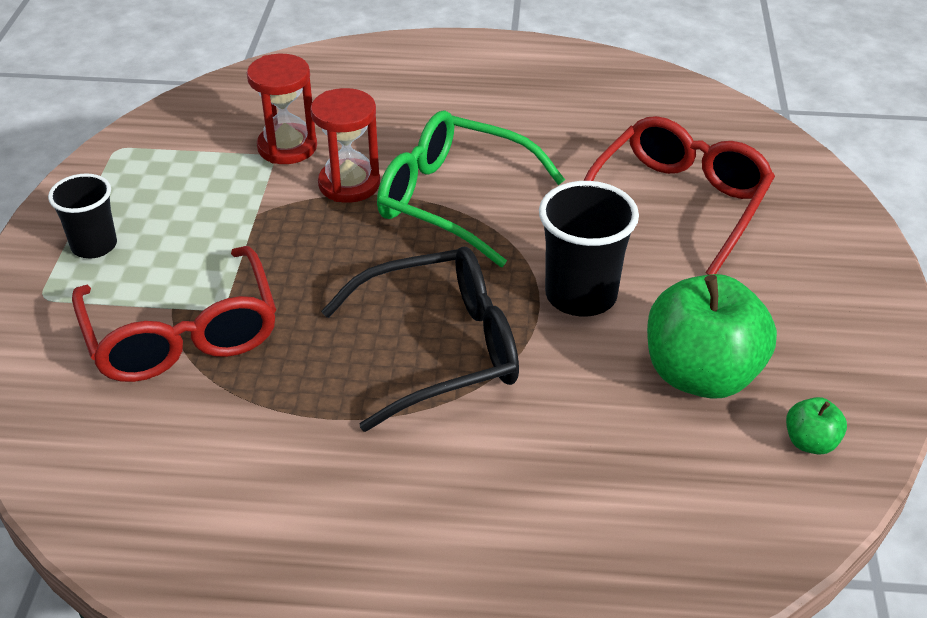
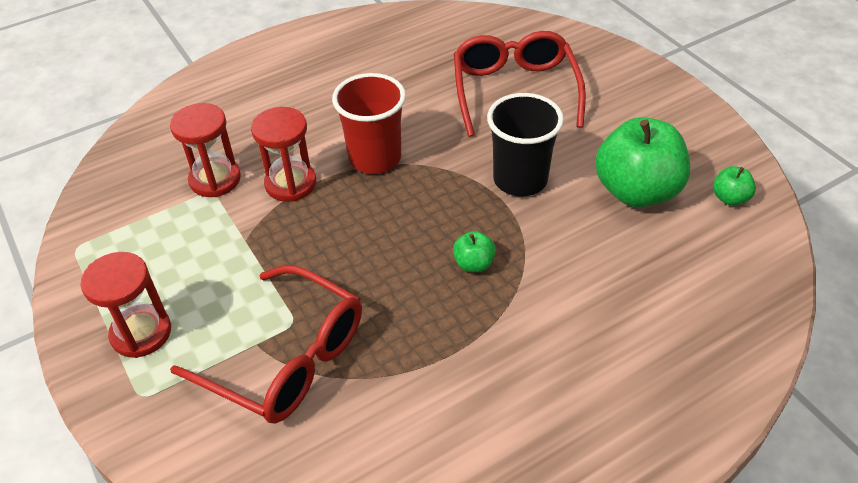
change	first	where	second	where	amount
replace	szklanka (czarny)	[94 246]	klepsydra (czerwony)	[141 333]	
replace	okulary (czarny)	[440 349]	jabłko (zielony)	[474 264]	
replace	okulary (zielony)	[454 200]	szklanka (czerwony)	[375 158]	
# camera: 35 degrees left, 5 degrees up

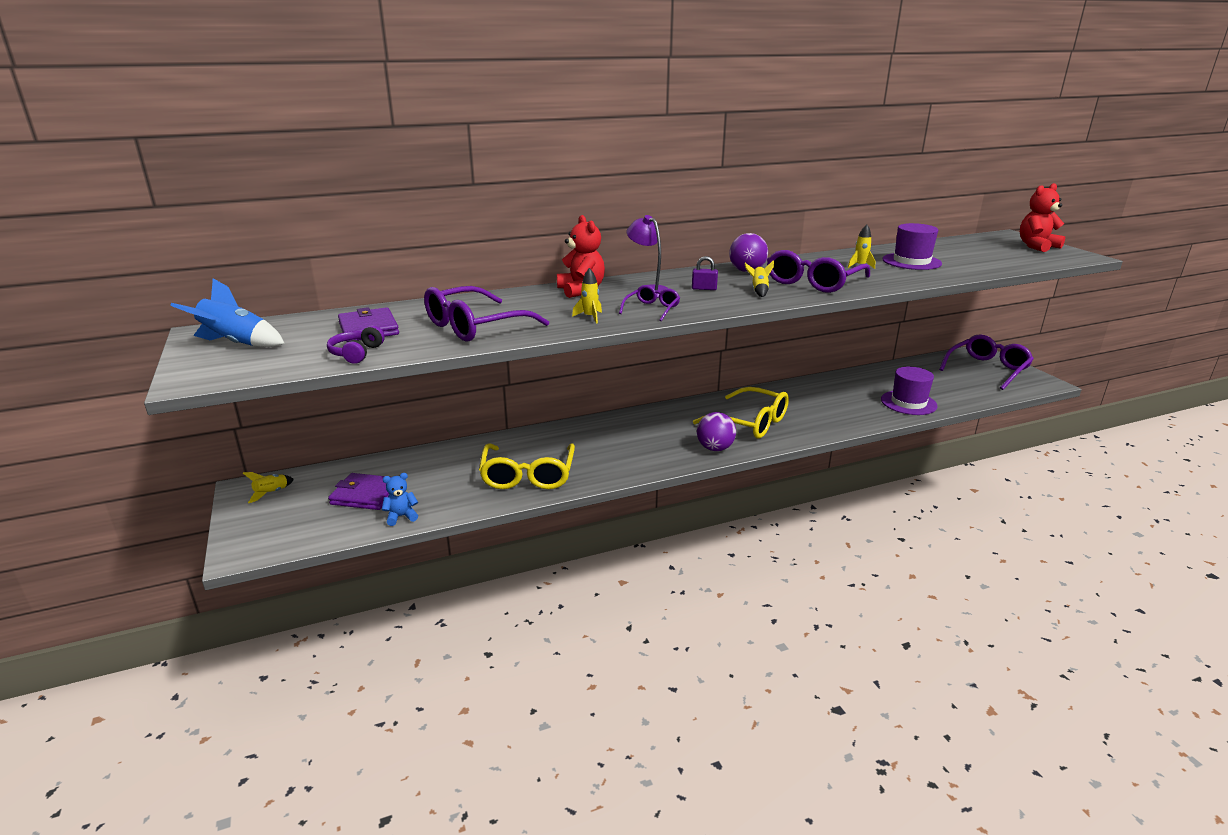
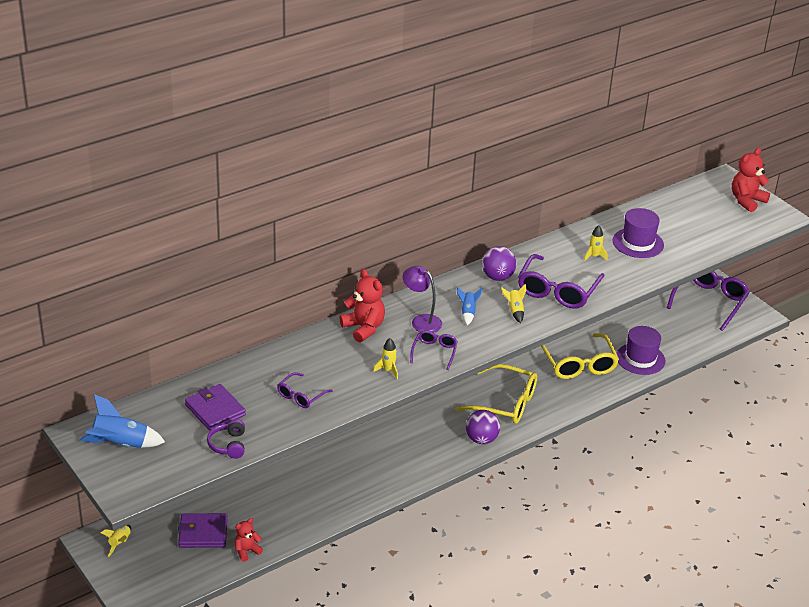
change	first	where	second	where	amount
move	okulary (żółty)	[528 475]		[578 364]	
replace	kłódka (fioletowy)	[704 288]	rakieta (niebieski)	[468 312]	
recolor	miś (niebieski)	[401 516]	miś (czerwony)	[247 551]	
resize	okulary (fioletowy)	[475 326]		[301 396]	x0.53
# camera: 15 degrees left, 10 degrees up

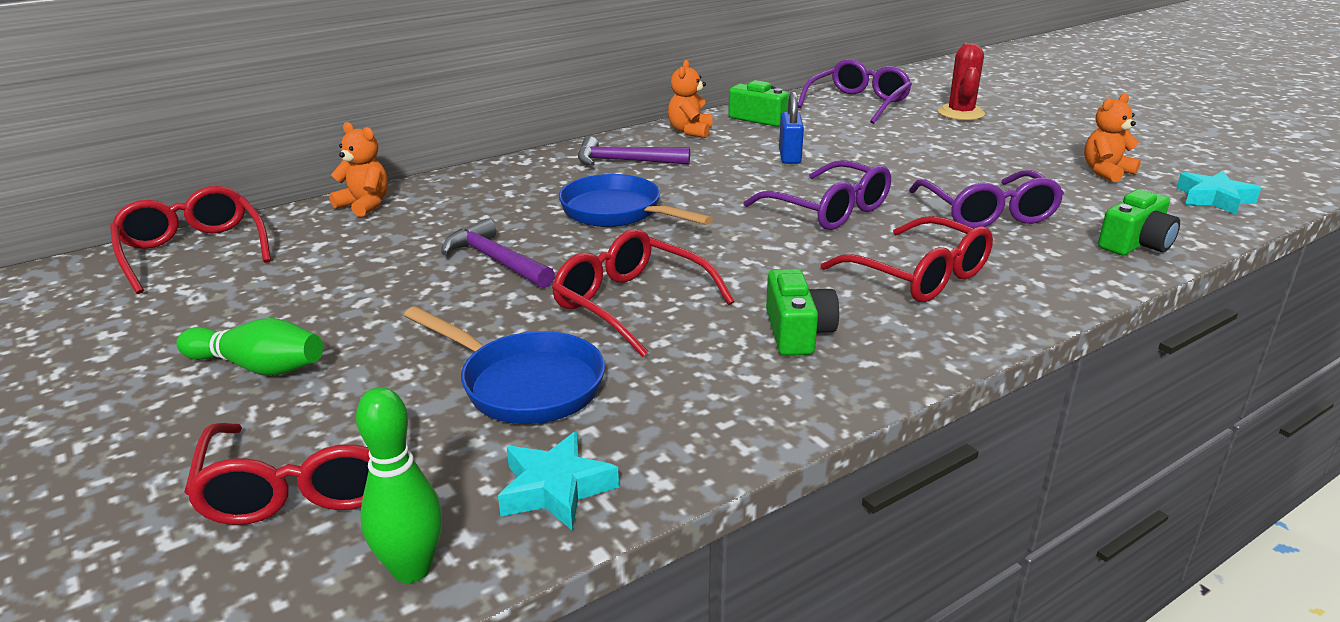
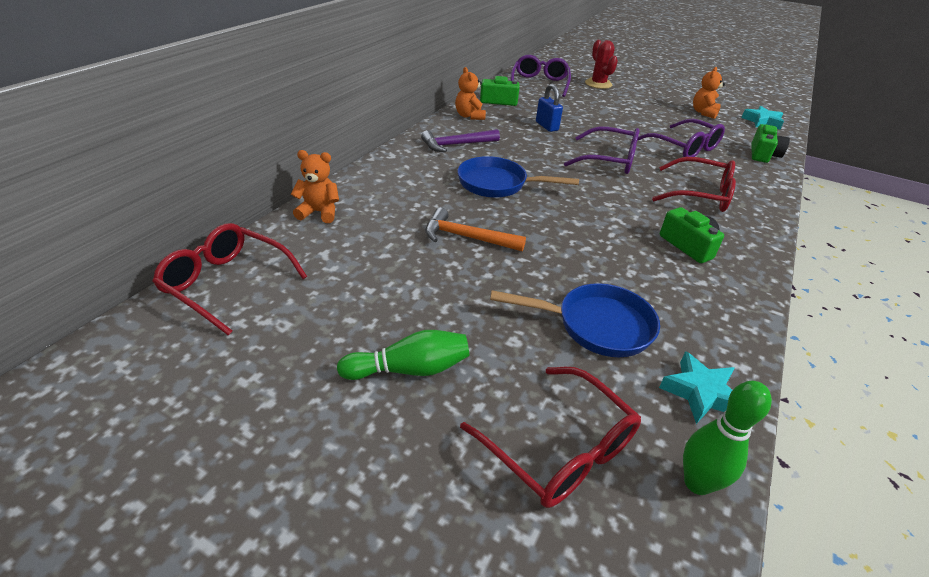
change	first	where	second	where	amount
delete	okulary (czerwony)	[631 304]			
recolor	młotek (fioletowy)	[496 260]	młotek (pomarańczowy)	[467 237]	
# camera: 30 degrees left, 10 degrees up

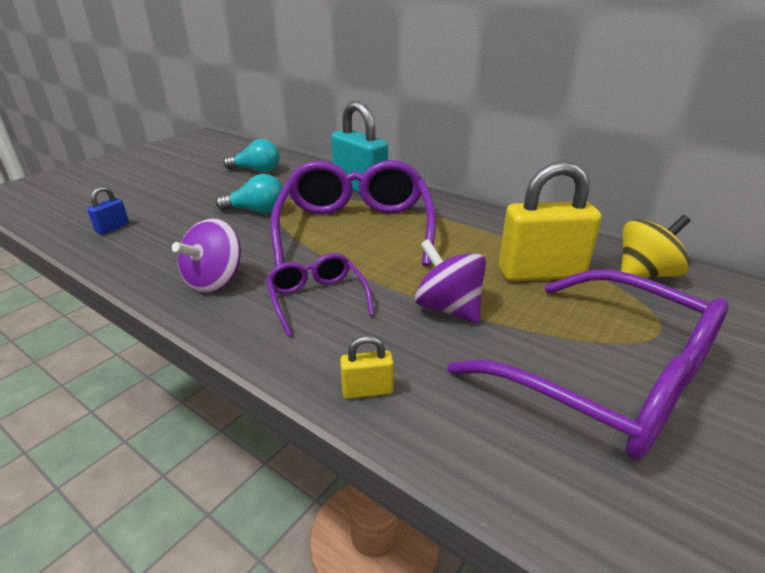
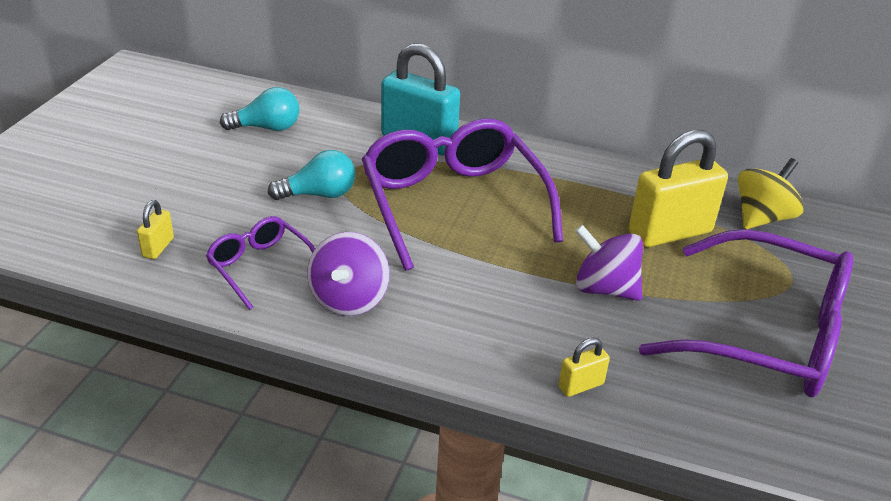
change	first	where	second	where	amount
move	okulary (fioletowy)	[317 300]		[261 267]	
recolor	kłódka (niebieski)	[112 228]	kłódka (żółty)	[158 247]	
# camera: 20 degrees left, 5 degrees up

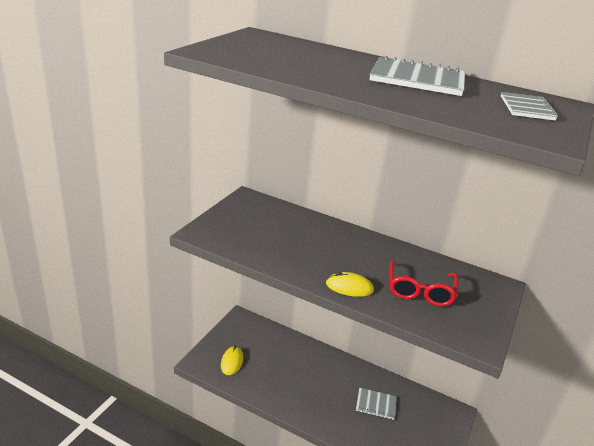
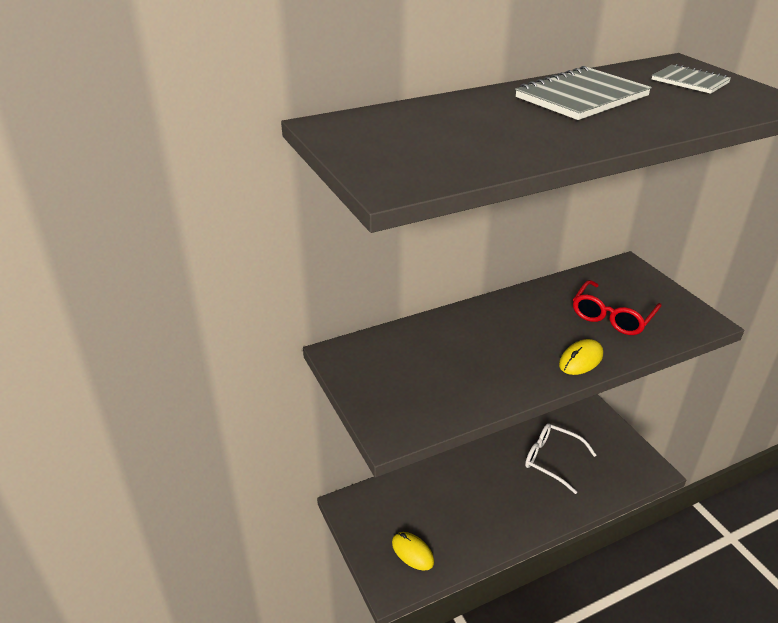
change	first	where	second	where	amount
replace	zeszyt (szary)	[376 404]	okulary (biały)	[552 460]	
rotate	okulary (czerwony)	[420 291]		[612 316]	75 degrees clockwise
# camera: 50 degrees left, 5 degrees up

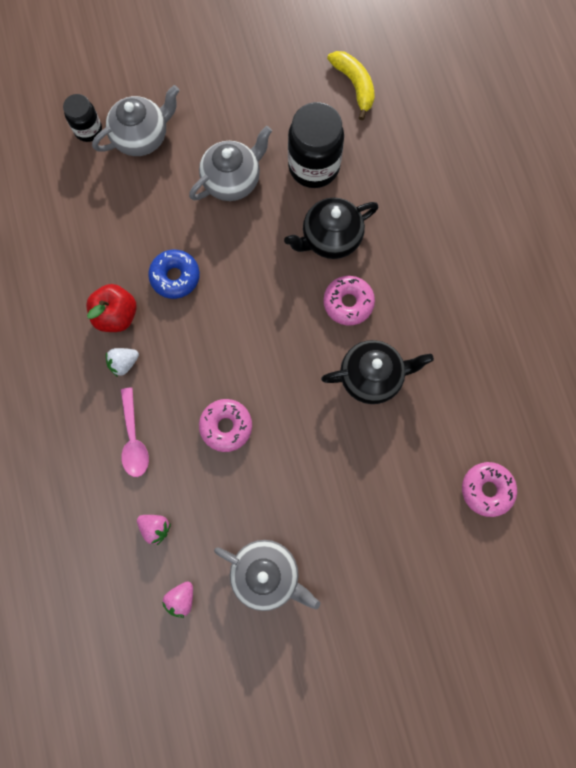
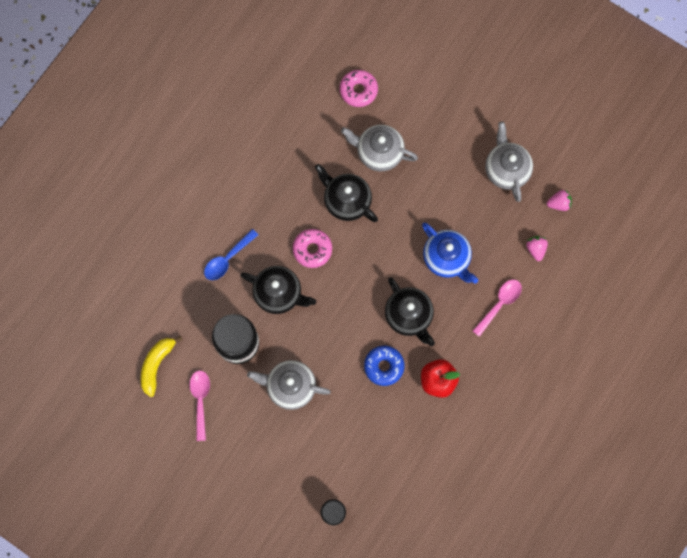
change	first	where	second	where	amount
delete	truskawka (biały)	[124 363]			
insert			łyżka (różowy)	[200 400]	
insert			łyżka (niebieski)	[227 259]	
insert			imbryk (czarny)	[409 316]	
move	imbryk (szary)	[142 137]		[379 152]	
replace	donut (różowy)	[226 426]	imbryk (niebieski)	[447 258]	
# camera: 130 degrees left, 0 degrees up

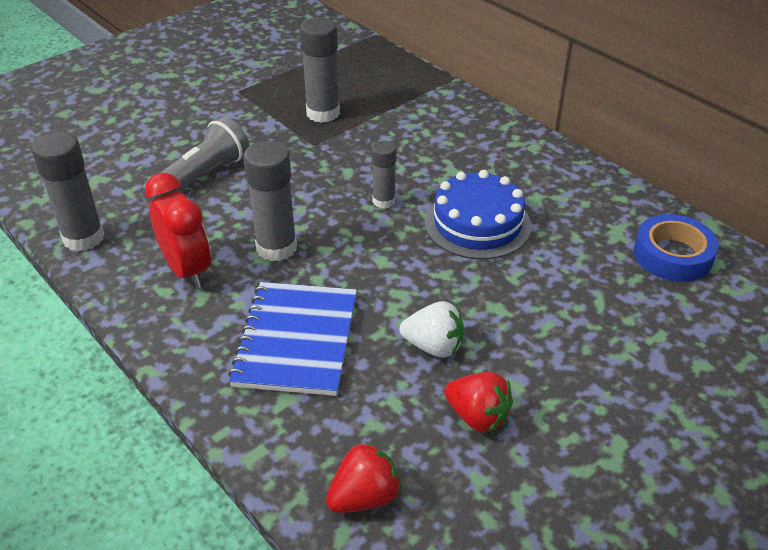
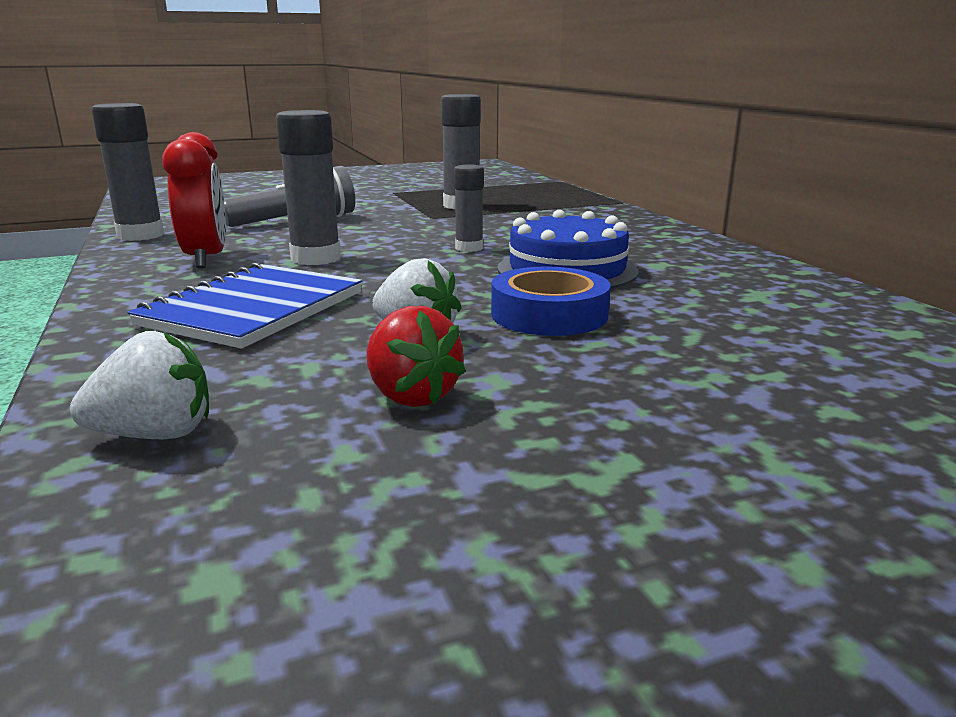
change	first	where	second	where	amount
move	taśma klejąca (niebieski)	[672 255]		[549 314]	
recolor	truskawka (czerwony)	[364 497]	truskawka (biały)	[155 434]	
# camera: 20 degrees right, 20 degrees down

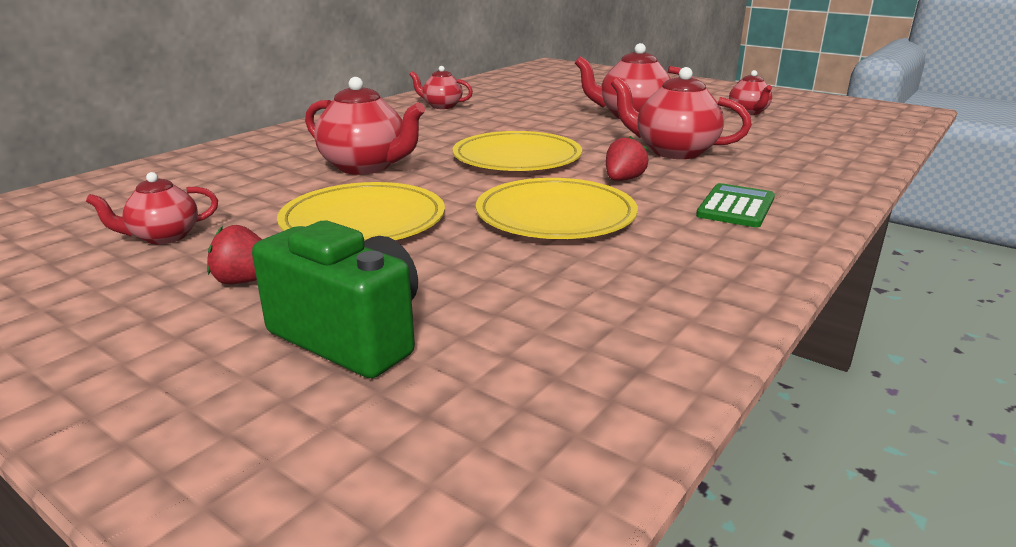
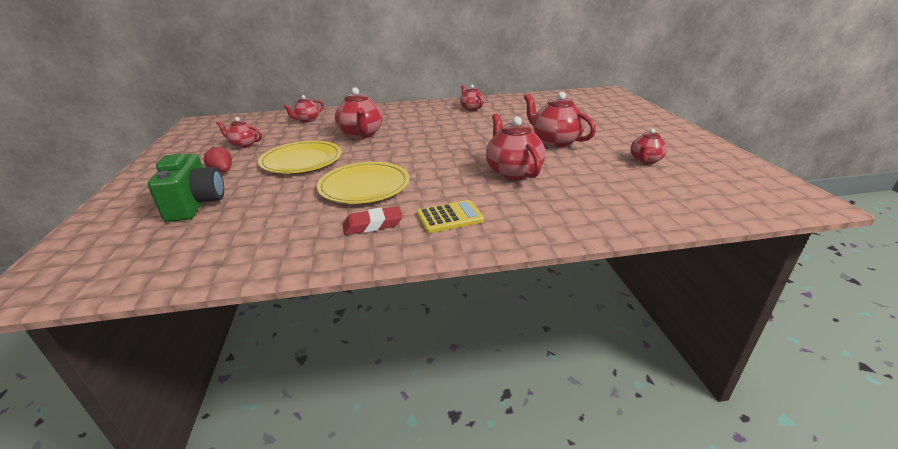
change	first	where	second	where	amount
delete	talerz (żółty)	[517 157]			
delete	truskawka (czerwony)	[623 180]			
insert			imbryk (czerwony)	[307 120]	
insert			gumka do mazania (czerwony)	[373 225]	
recolor	kalkulator (zielony)	[736 207]	kalkulator (żółty)	[450 217]	
# camera: 45 degrees right, 5 degrees up

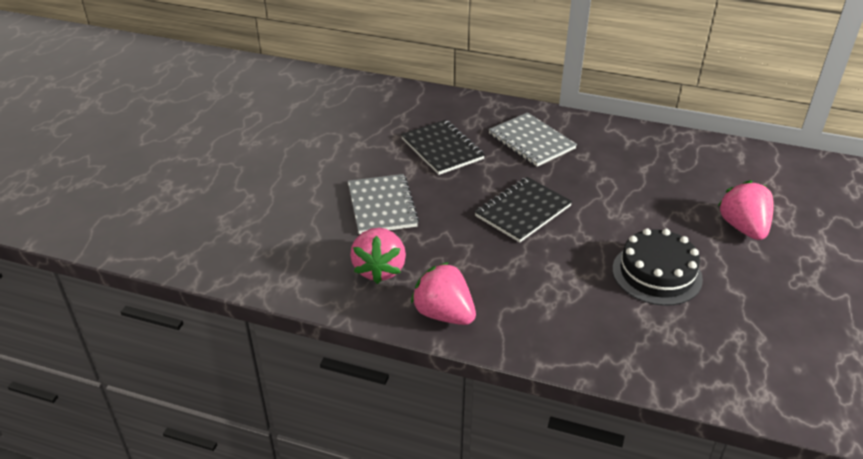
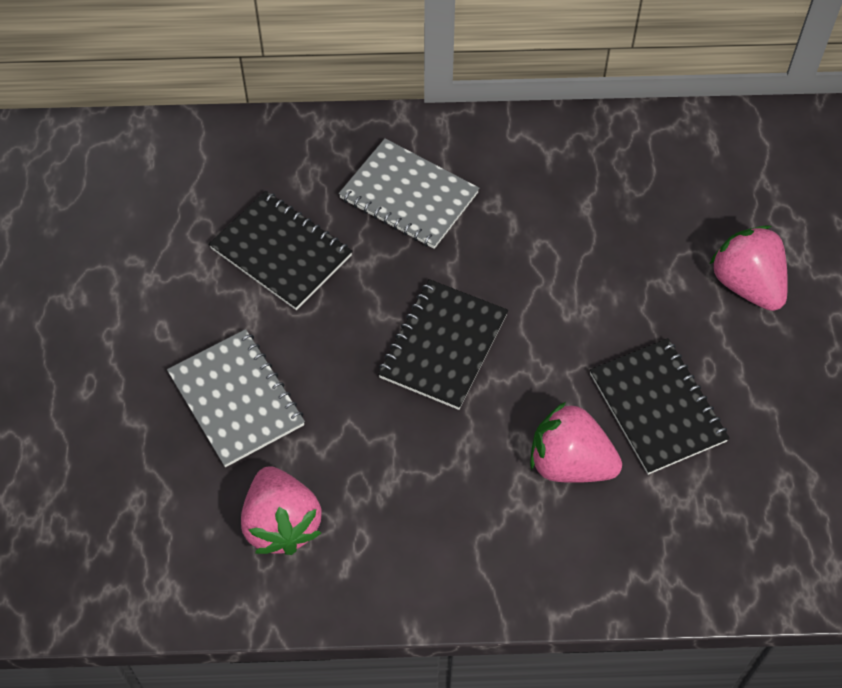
change	first	where	second	where	amount
move	truskawka (różowy)	[444 314]		[570 463]	
replace	tort (czarny)	[657 274]	zeszyt (czarny)	[657 407]	
# camera: 20 degrees left, 20 degrees up

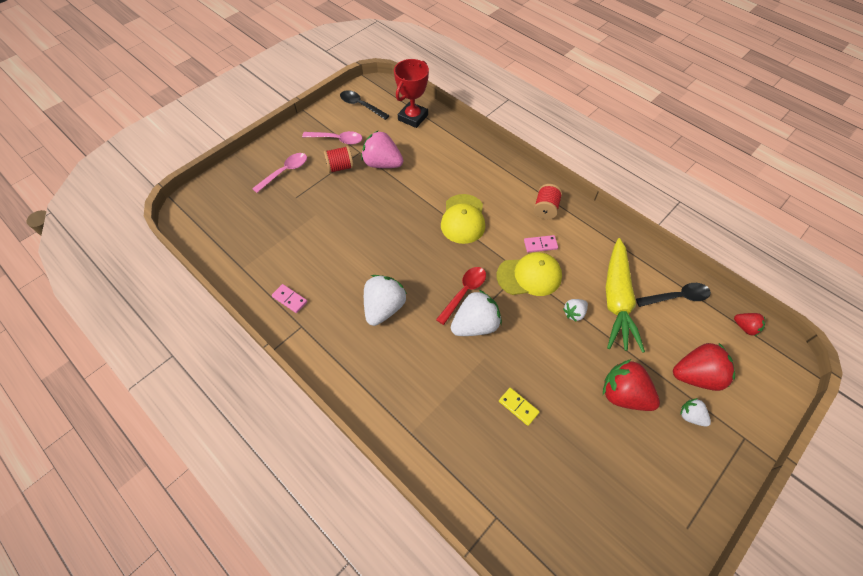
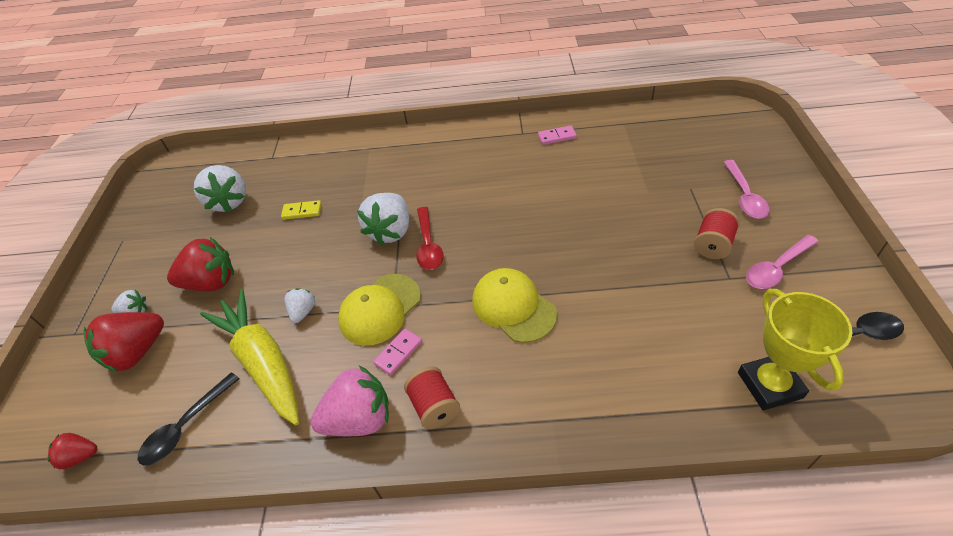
change	first	where	second	where	amount
move	truskawka (różowy)	[382 164]		[359 419]	
move	truskawka (biały)	[384 308]		[229 202]	
recolor	puchar (czerwony)	[413 117]	puchar (żółty)	[769 385]	
# camera: 140 degrees right, 10 degrees down

